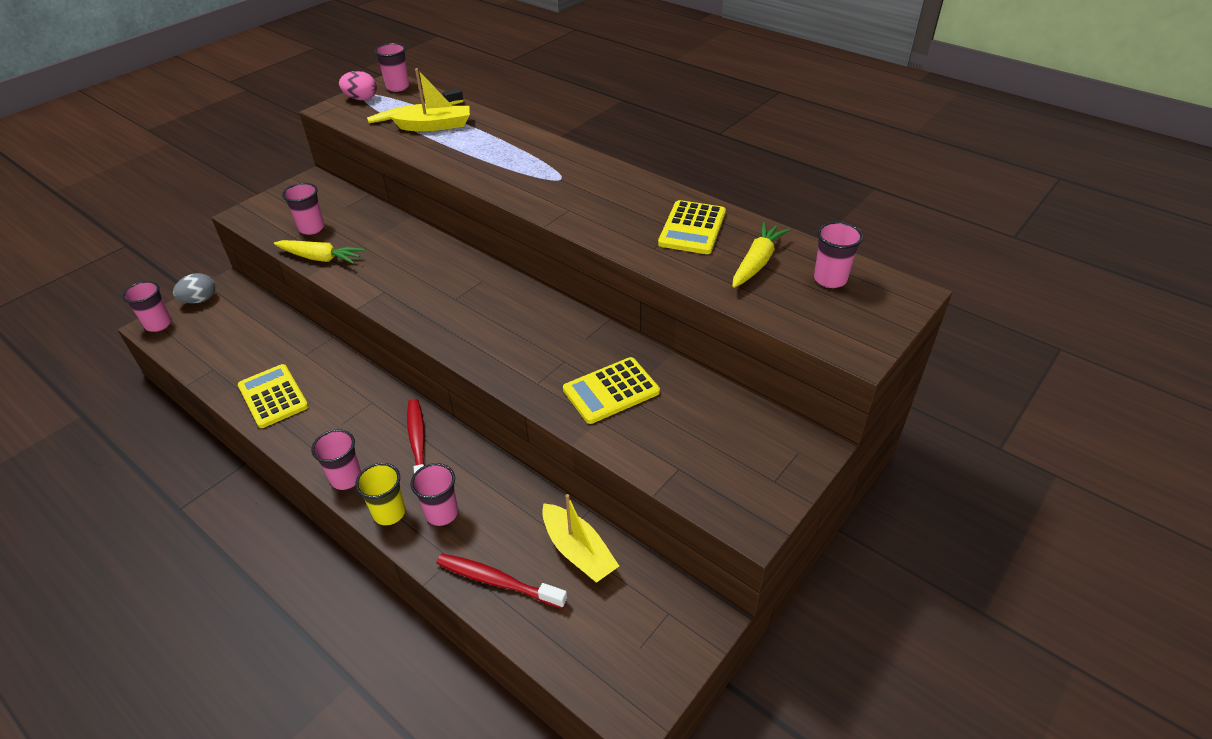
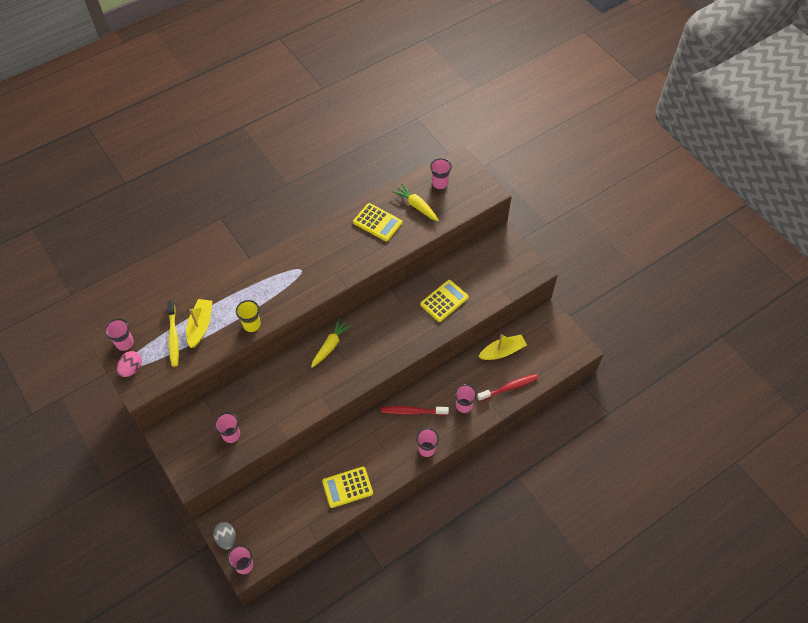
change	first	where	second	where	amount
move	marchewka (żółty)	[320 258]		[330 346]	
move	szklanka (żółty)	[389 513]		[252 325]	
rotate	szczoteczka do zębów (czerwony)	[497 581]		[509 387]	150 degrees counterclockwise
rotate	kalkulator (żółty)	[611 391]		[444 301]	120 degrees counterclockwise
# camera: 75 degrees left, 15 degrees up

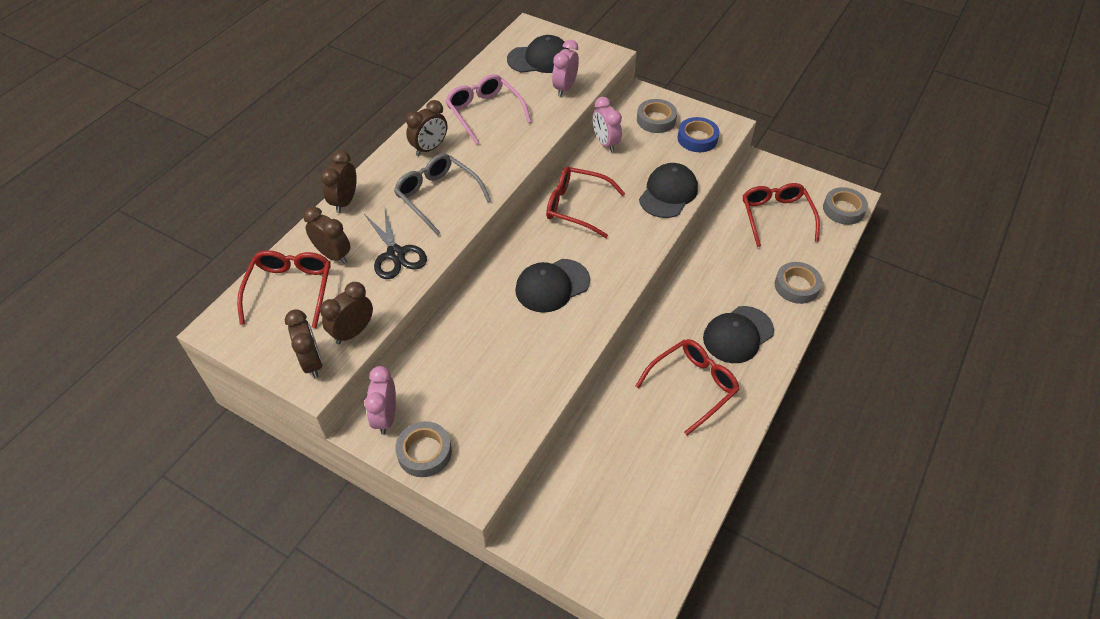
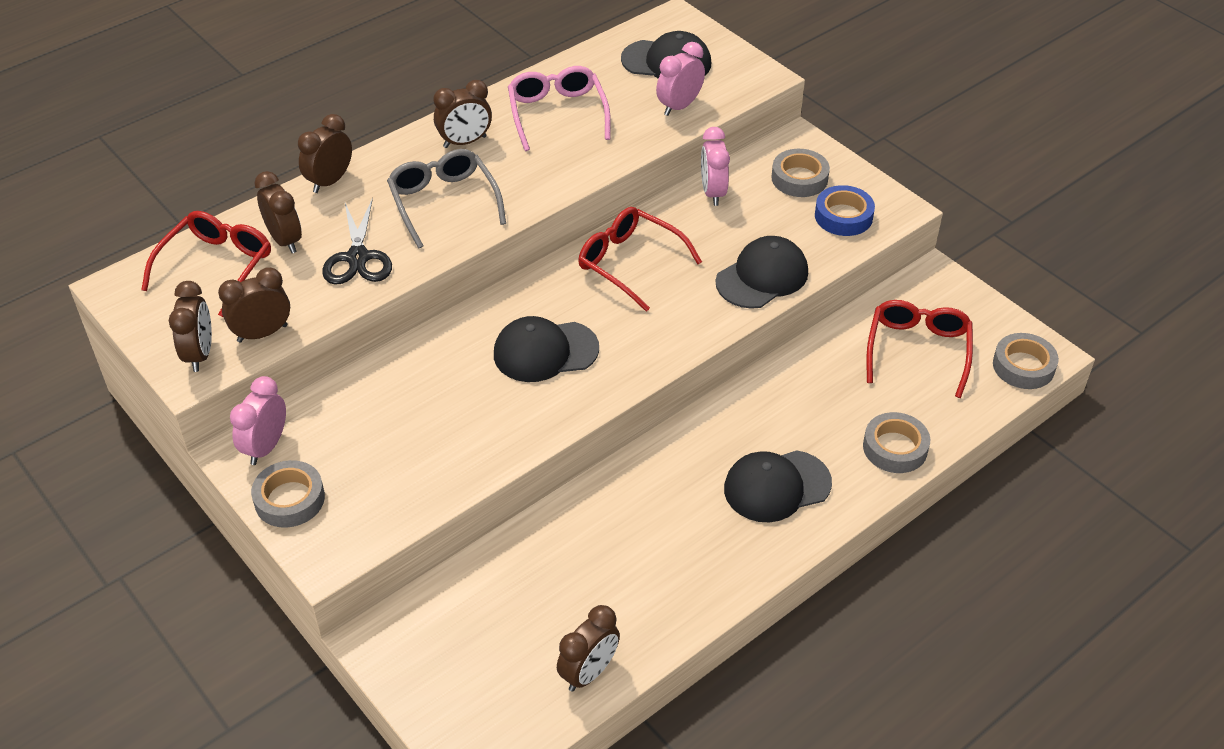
change	first	where	second	where	amount
delete	okulary (czerwony)	[693 386]			
insert			budzik (brązowy)	[589 673]	
# camera: 20 degrees right, 5 degrees down

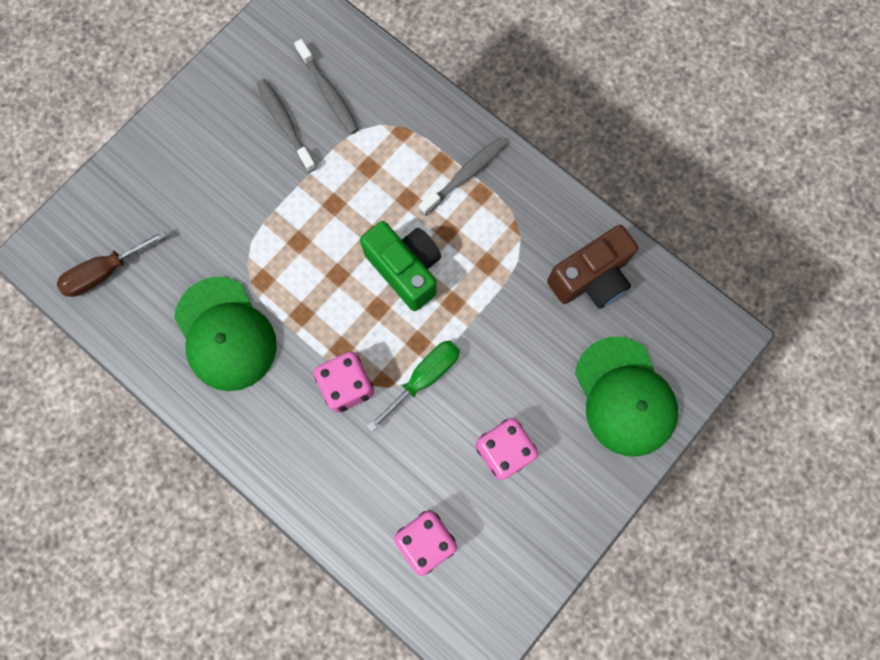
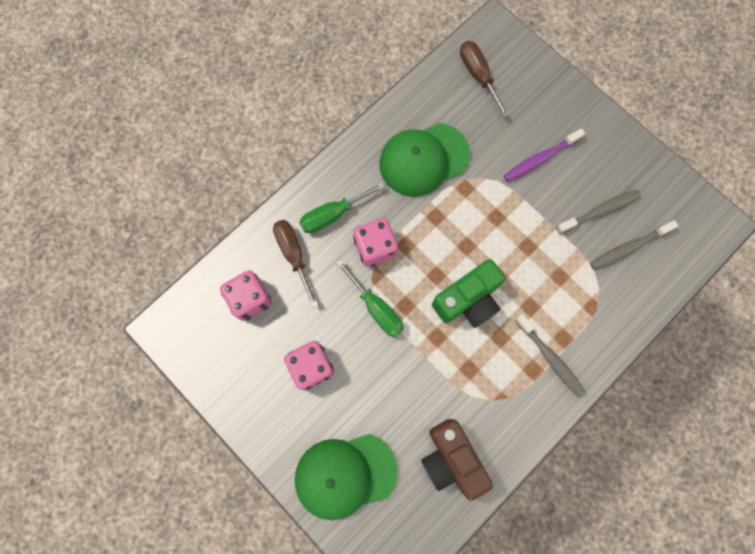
change	first	where	second	where	amount
insert			śrubokręt (brązowy)	[294 255]	
insert			śrubokręt (zielony)	[332 214]	
insert			szczoteczka do zębów (fioletowy)	[540 159]	
# camera: 95 degrees right, 0 degrees up

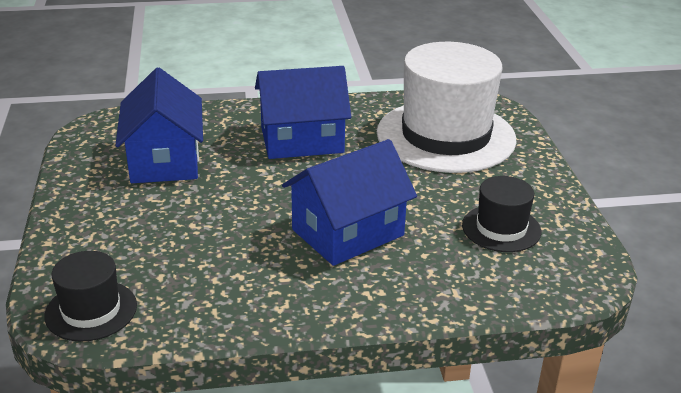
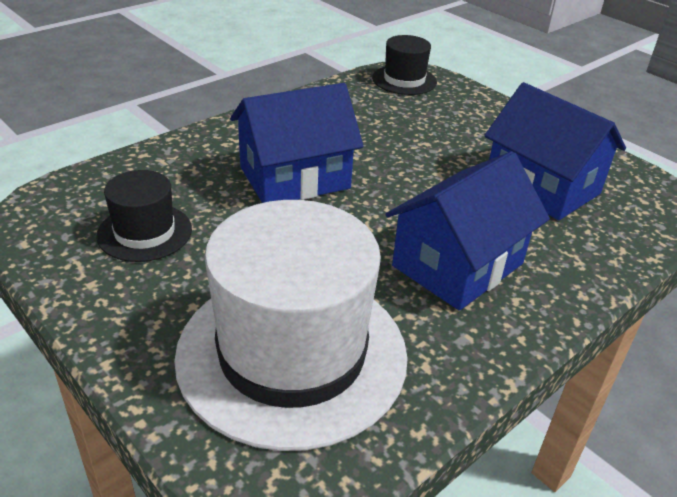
change	first	where	second	where	amount
rotate	domek (niebieski)	[347 232]		[294 178]	45 degrees clockwise
# camera: 145 degrees right, 5 degrees up

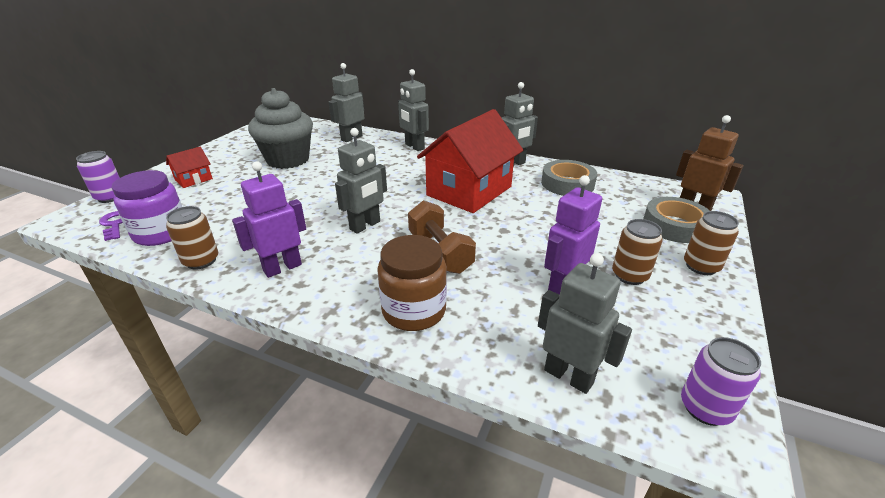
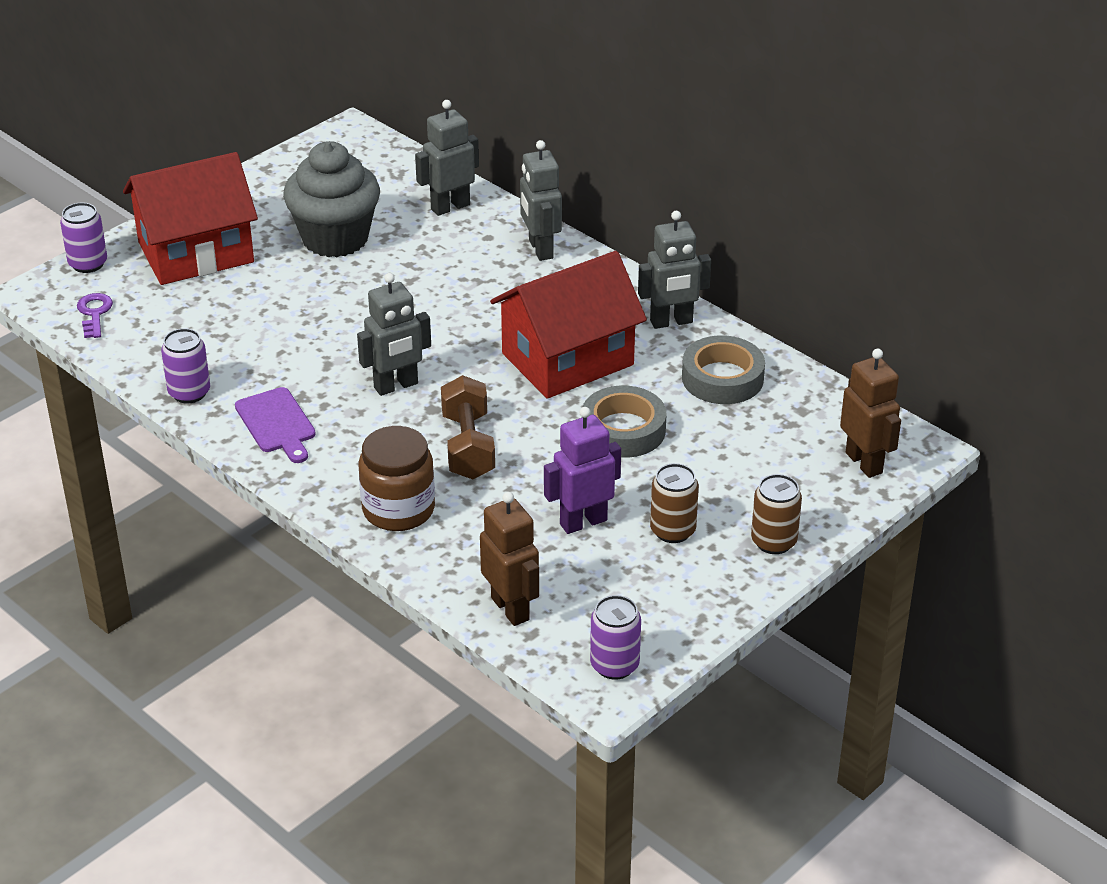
change	first	where	second	where	amount
delete	słoik (fioletowy)	[161 233]			
move	taśma klejąca (szary)	[674 226]		[623 430]	
replace	robot (fioletowy)	[282 268]	deska do krojenia (fioletowy)	[277 423]	
recolor	puszka (brązowy)	[201 261]	puszka (fioletowy)	[189 392]	
recolor	robot (szary)	[568 376]	robot (brązowy)	[511 608]	
resize	domek (czerwony)	[193 179]		[196 252]	x2.28
# camera: 20 degrees right, 5 degrees up

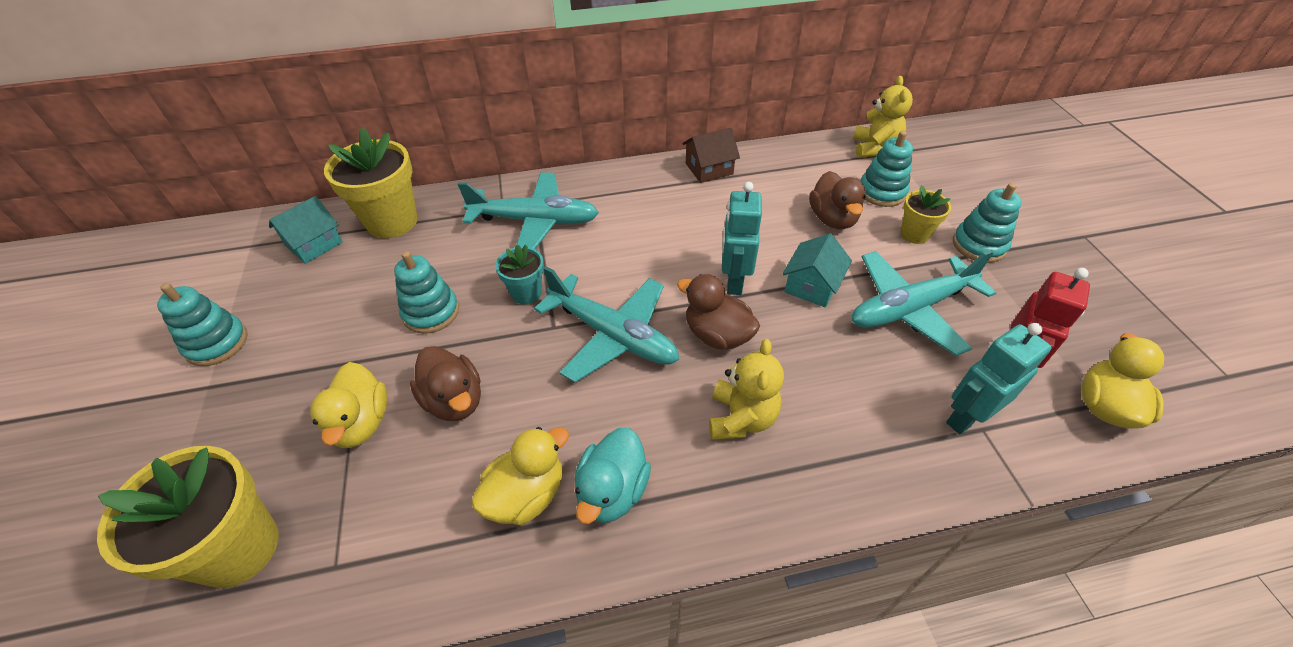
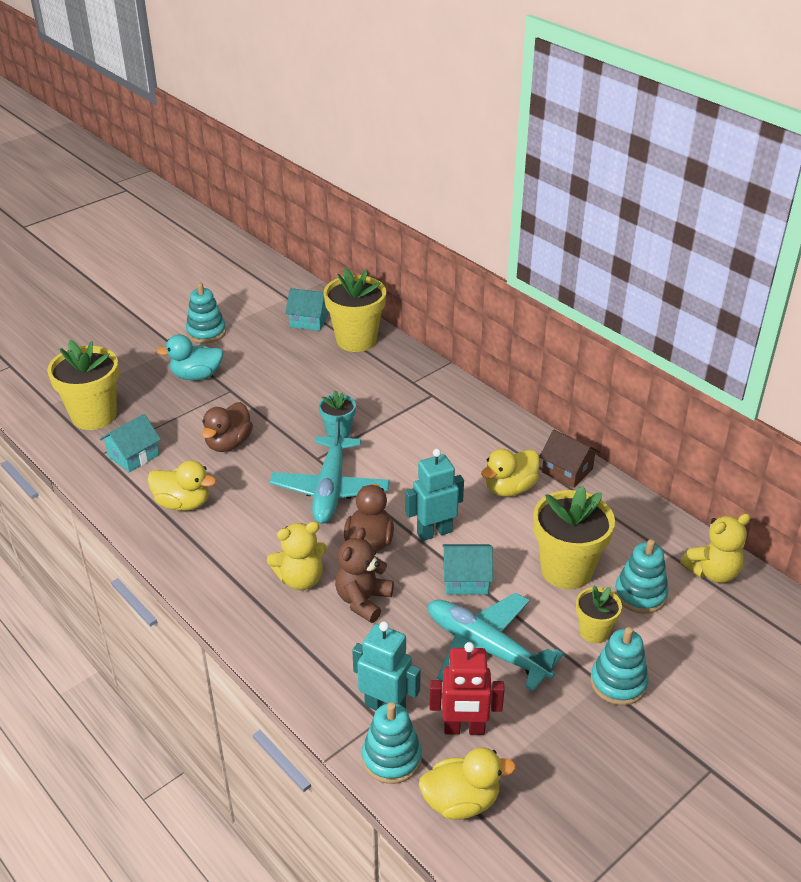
change	first	where	second	where	amount
delete	samolot (turkusowy)	[535 221]			
insert			domek (turkusowy)	[133 455]	
insert			miś (brązowy)	[363 600]	
move	kaczka (żółty)	[361 423]		[510 488]	
move	zabawka nakładanka (turkusowy)	[431 312]		[391 758]	
move	kaczka (turkusowy)	[612 491]		[196 376]	
replace	kaczka (brązowy)	[832 219]	doniczka (żółty)	[566 570]	
# camera: 60 degrees right, 10 degrees down

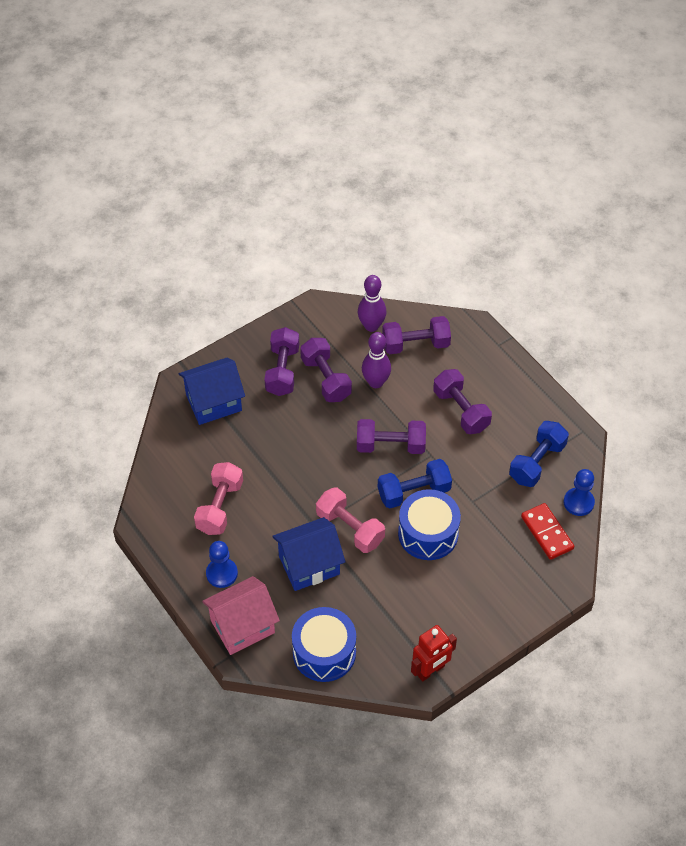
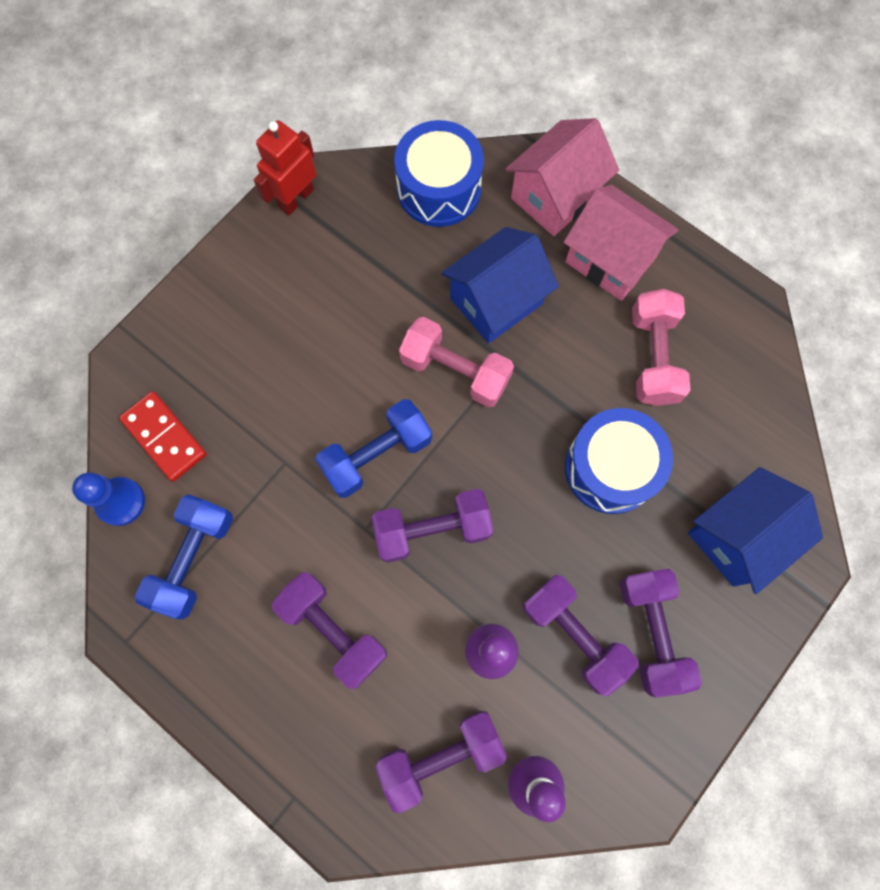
change	first	where	second	where	amount
move	bęben (niebieski)	[428 533]		[611 468]	
replace	pionek (niebieski)	[222 573]	domek (różowy)	[610 260]	
# camera: 165 degrees right, 20 degrees up

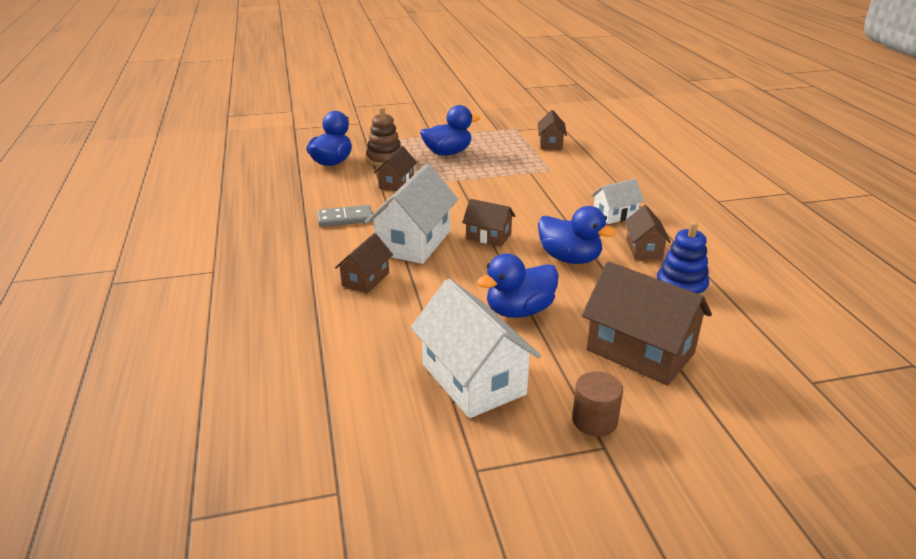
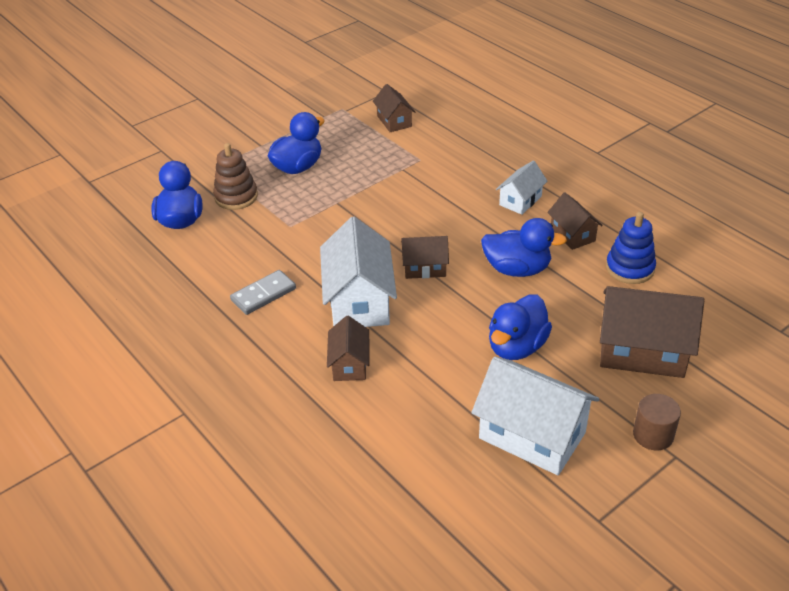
change	first	where	second	where	amount
delete	domek (brązowy)	[396 183]			
# camera: 25 degrees left, 10 degrees up

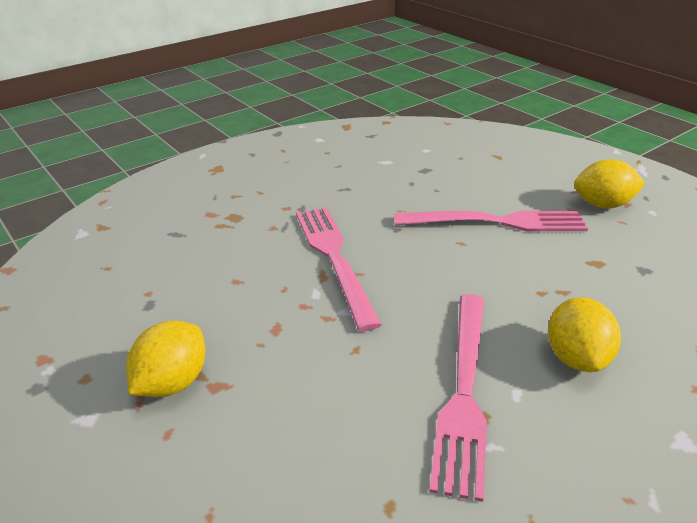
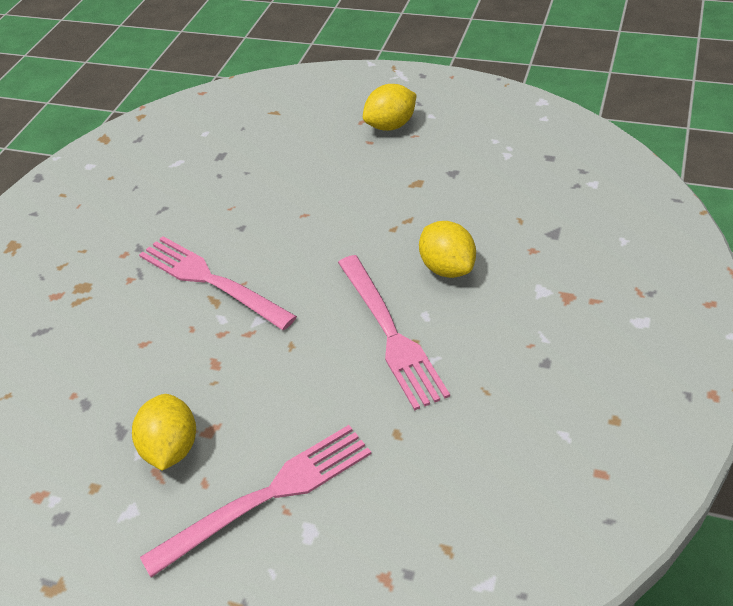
change	first	where	second	where	amount
move	widelec (różowy)	[497 222]		[268 495]	
# camera: 30 degrees left, 10 degrees up

